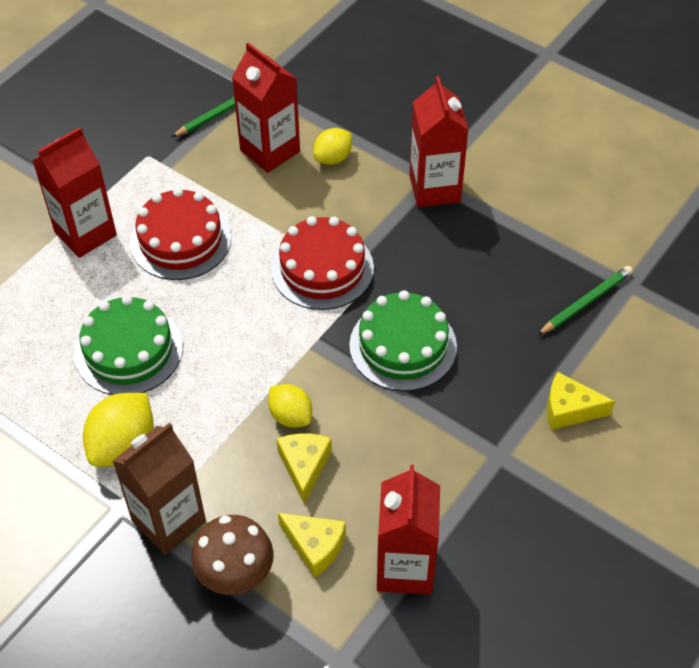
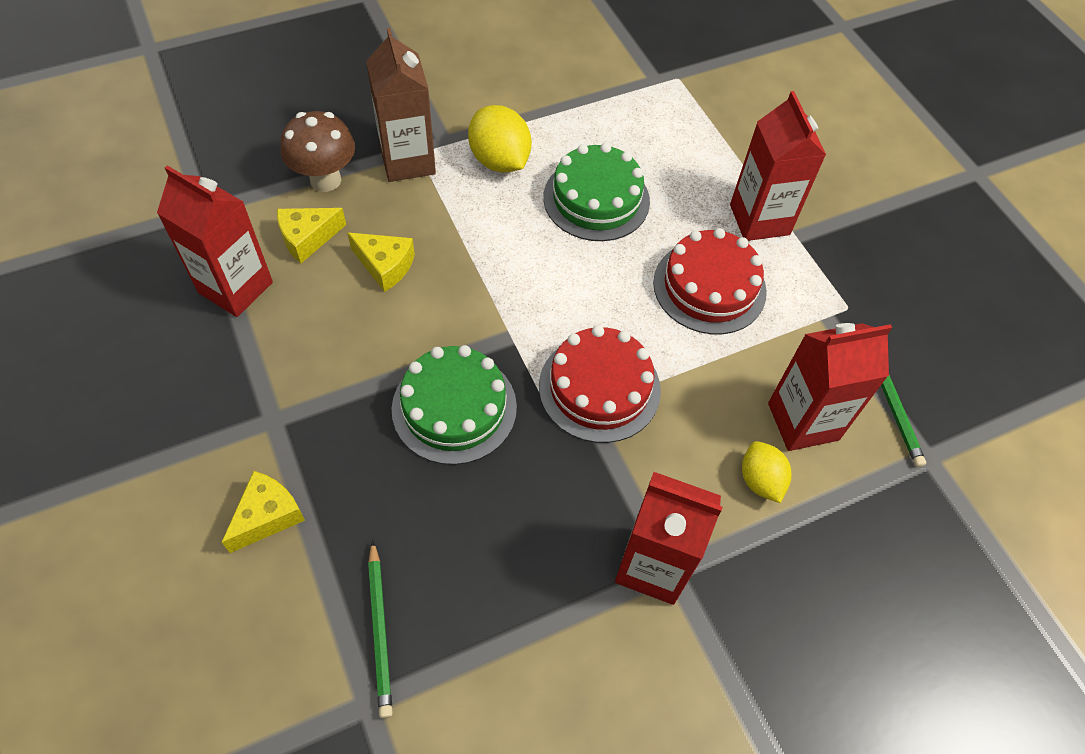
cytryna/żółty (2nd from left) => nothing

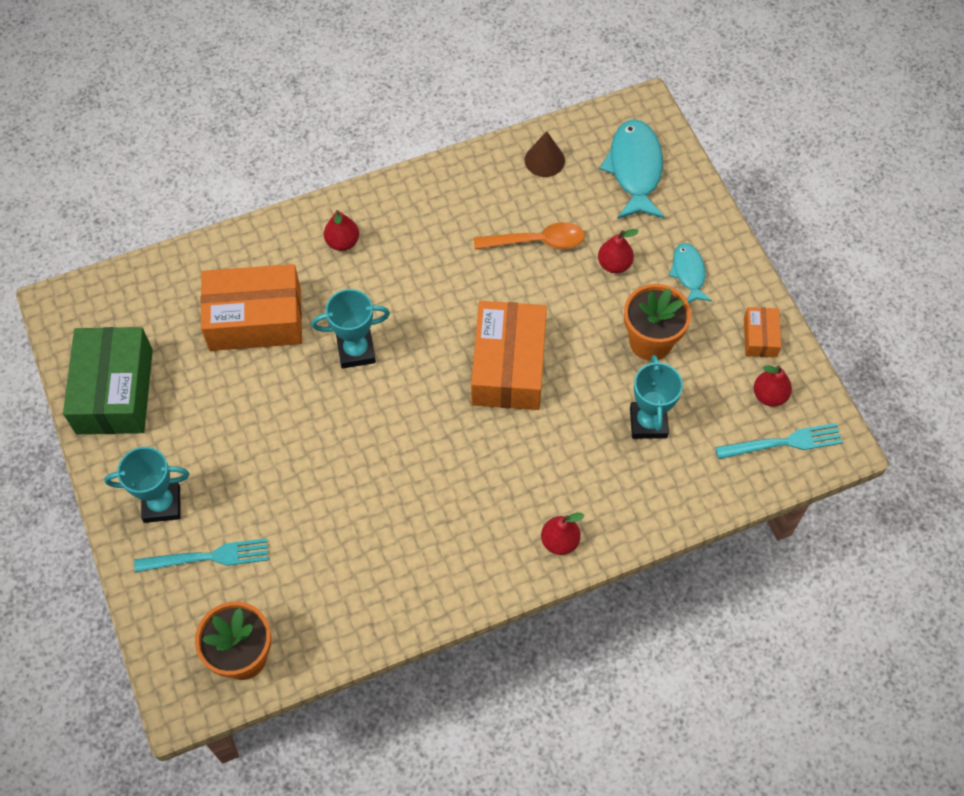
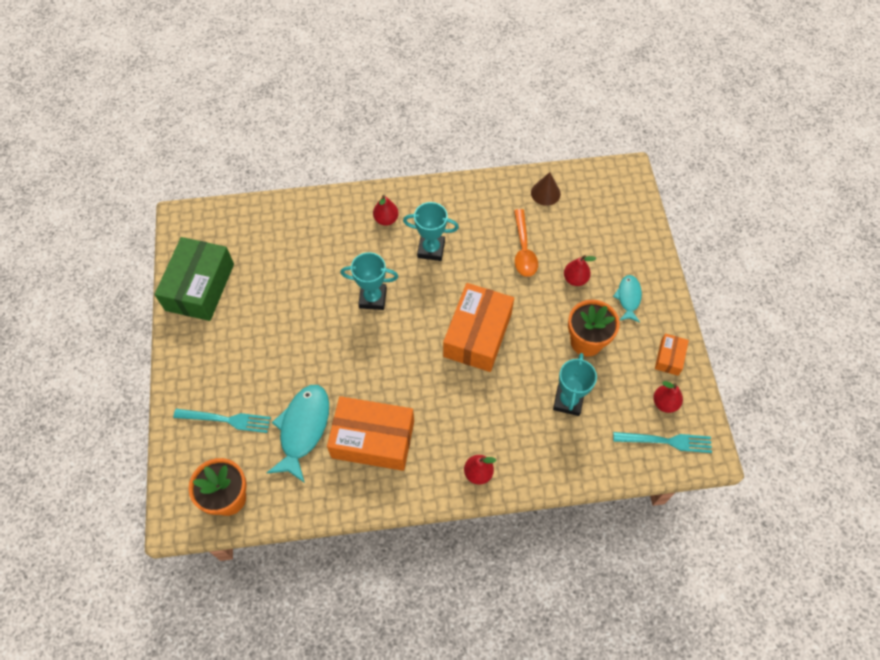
ryba/turkusowy (1st from left), move
łyżka/pomarańczowy, 75 degrees clockwise
pudełko/pomarańczowy (1st from left), move
puchar/turkusowy (1st from left in the first image) => puchar/turkusowy (2nd from left), move

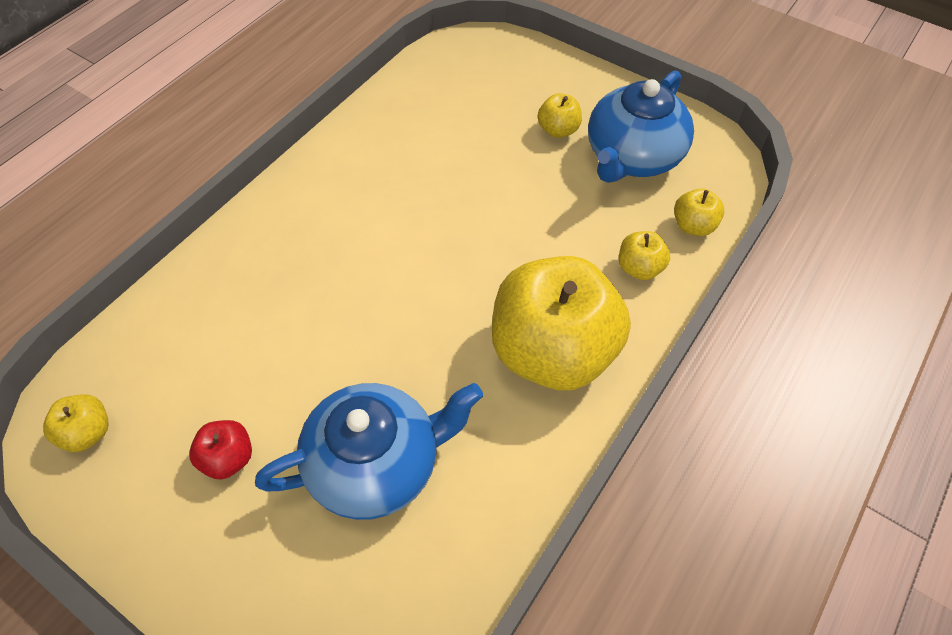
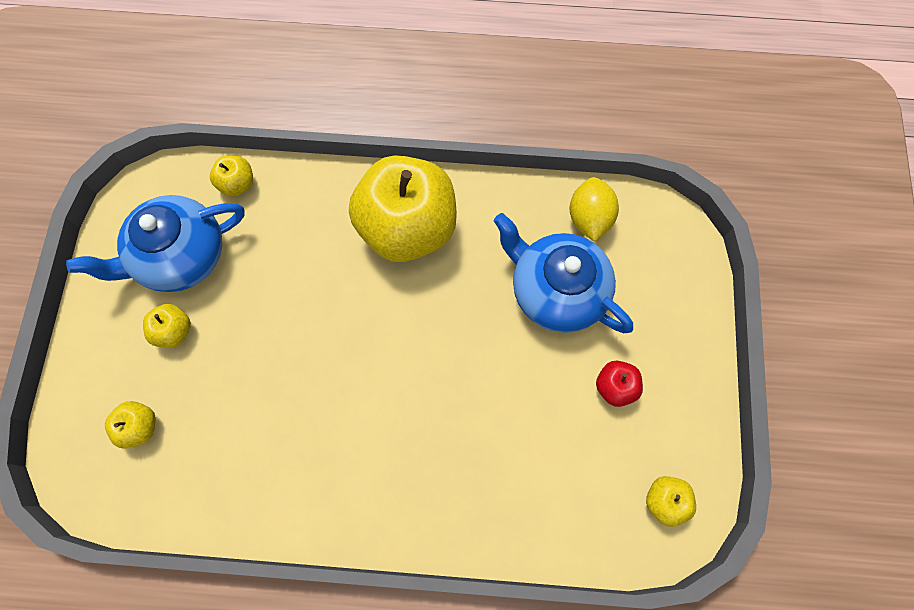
imbryk/niebieski (2nd from left in the first image) => imbryk/niebieski (1st from left), 150 degrees clockwise
jabłko/żółty (4th from left in the first image) => jabłko/żółty (1st from left), move
nothing => cytryna/żółty

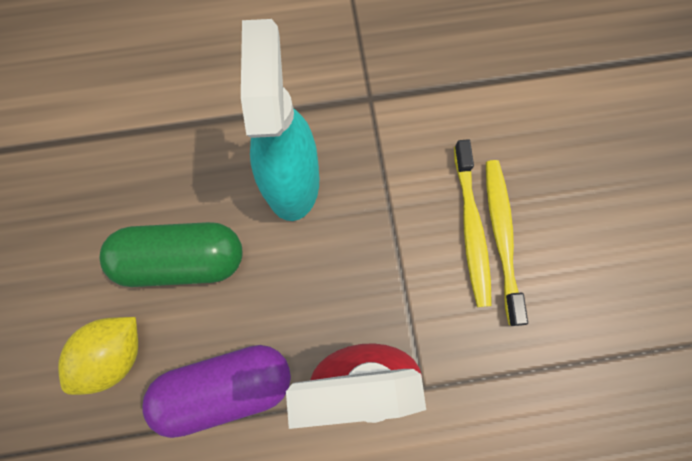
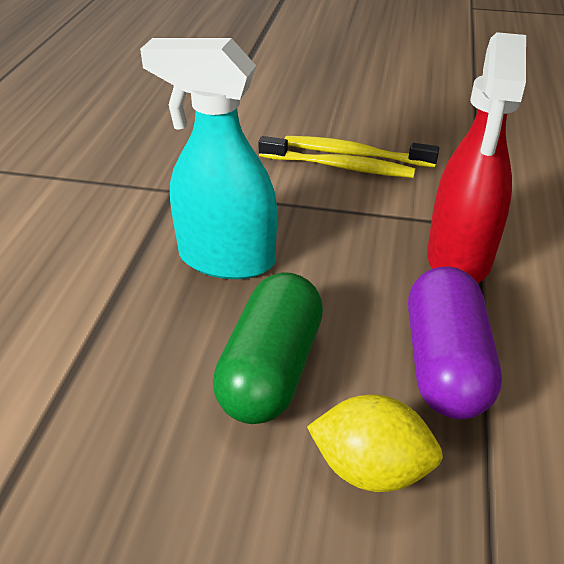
cytryna/żółty, 45 degrees counterclockwise

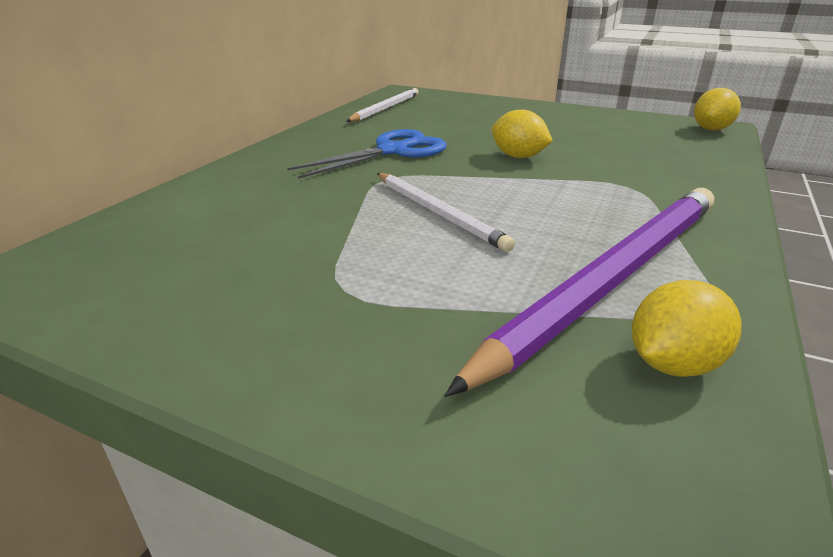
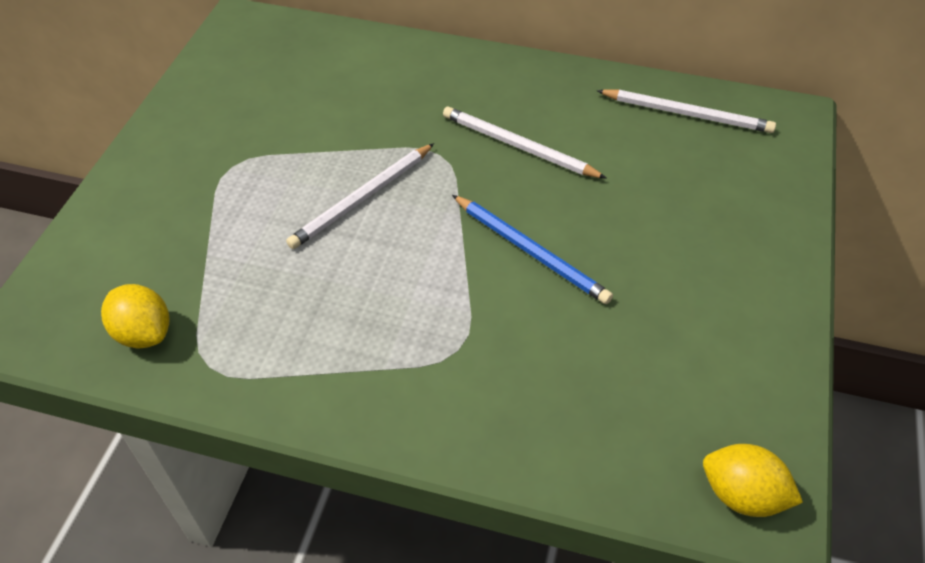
cytryna/żółty (1st from left) => ołówek/niebieski
nożyczki/niebieski => ołówek/biały (2nd from left)
ołówek/fioletowy => nothing

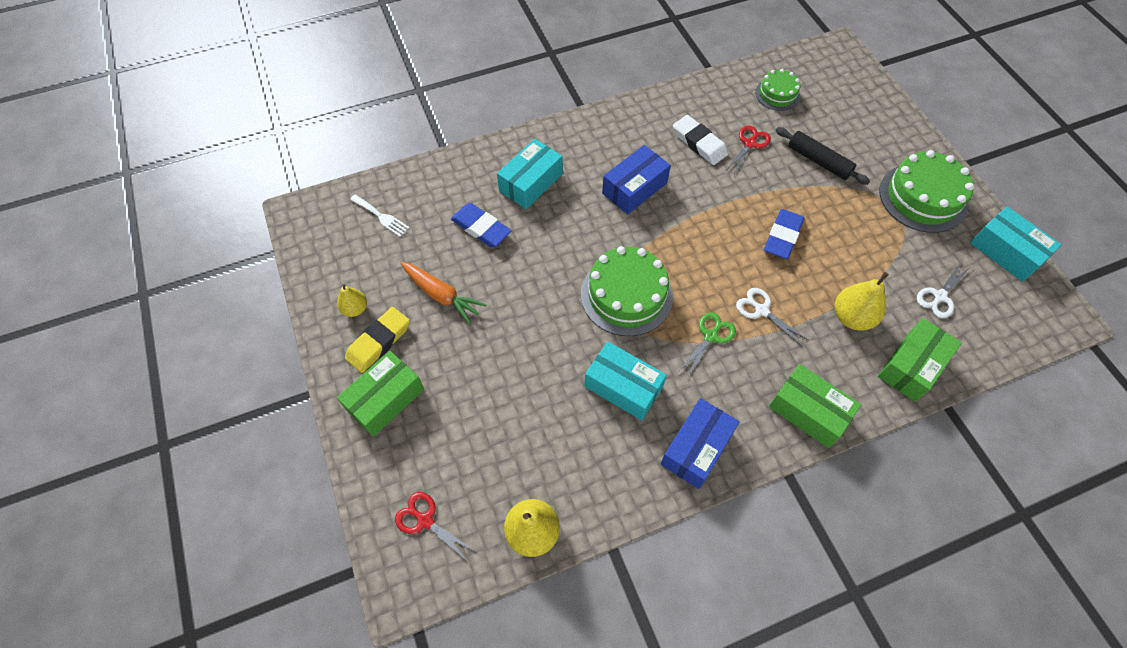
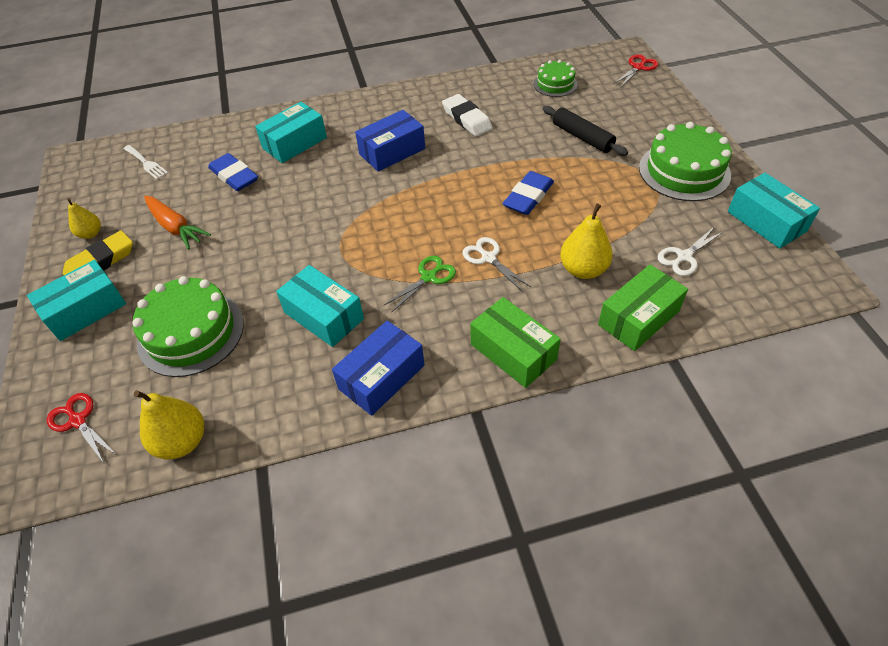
nożyczki/czerwony (2nd from left), move
tort/zielony (1st from left), move
pudełko/zielony (1st from left) => pudełko/turkusowy (1st from left)

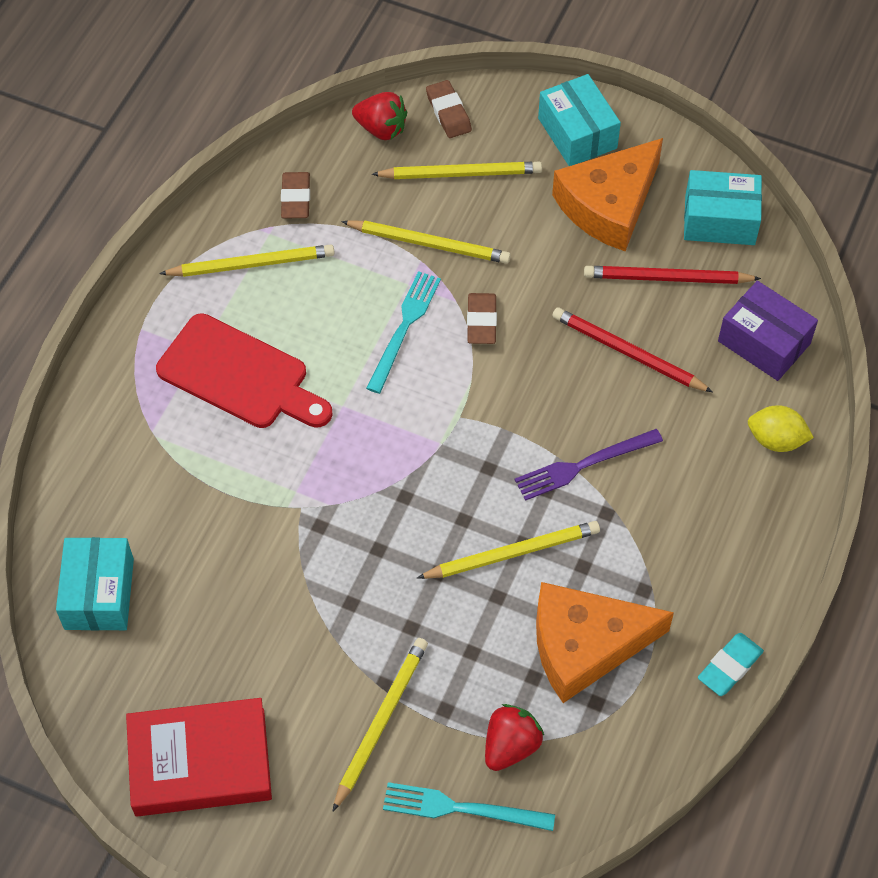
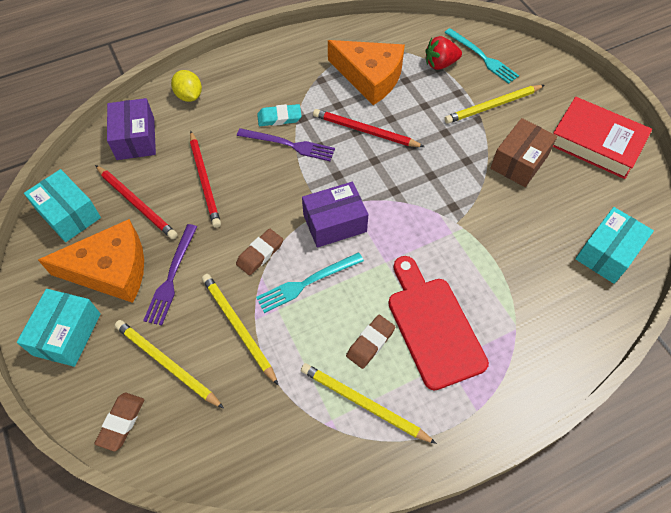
truskawka/czerwony (1st from left) => nothing
gumka do mazania/brązowy (1st from left in the first image) => gumka do mazania/brązowy (3rd from left), move
ołówek/żółty (5th from left) => ołówek/czerwony (3rd from left)
gumka do mazania/turkusowy, move
nothing => pudełko/brązowy
nothing => pudełko/fioletowy (2nd from left)
nothing => widelec/fioletowy (1st from left)

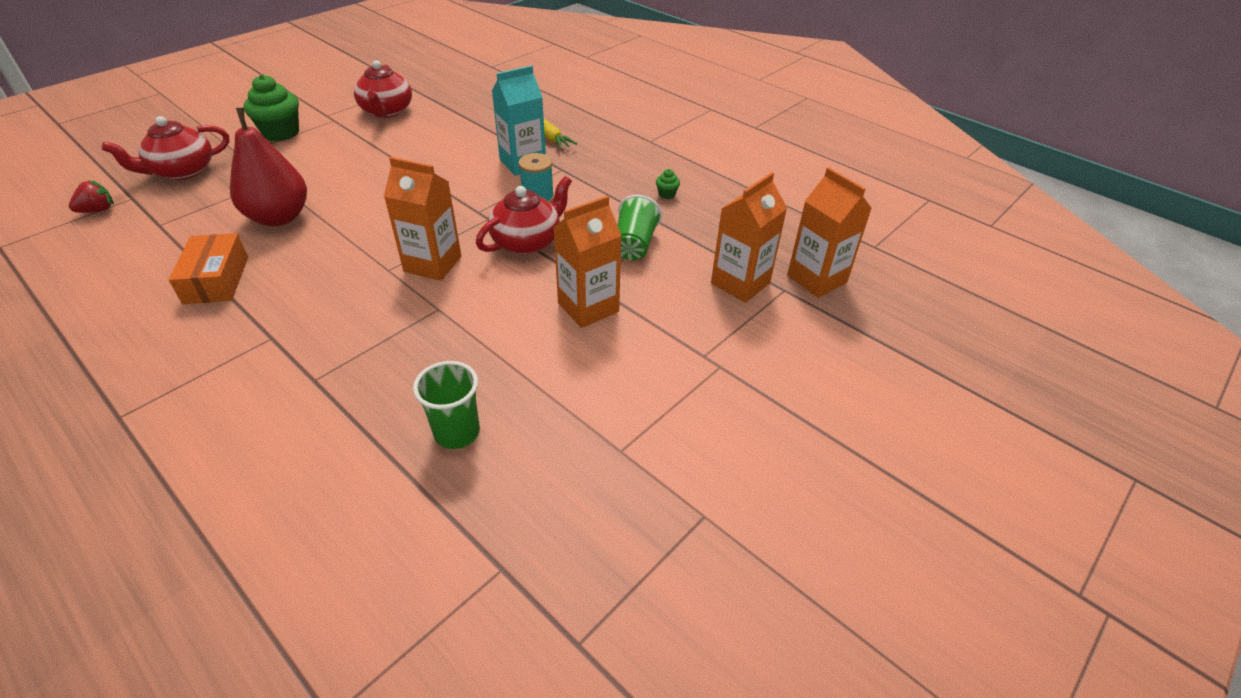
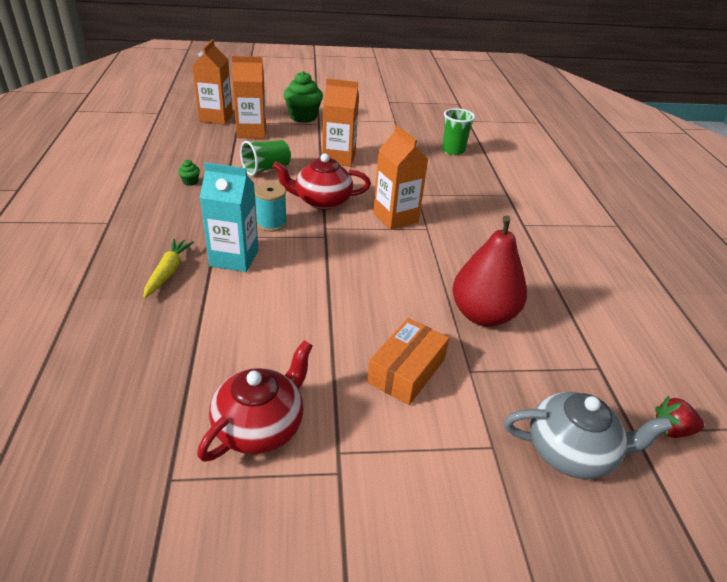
muffinka/zielony (1st from left in the first image) => muffinka/zielony (2nd from left), move
imbryk/czerwony (1st from left) => imbryk/szary
pudełko/pomarańczowy, move

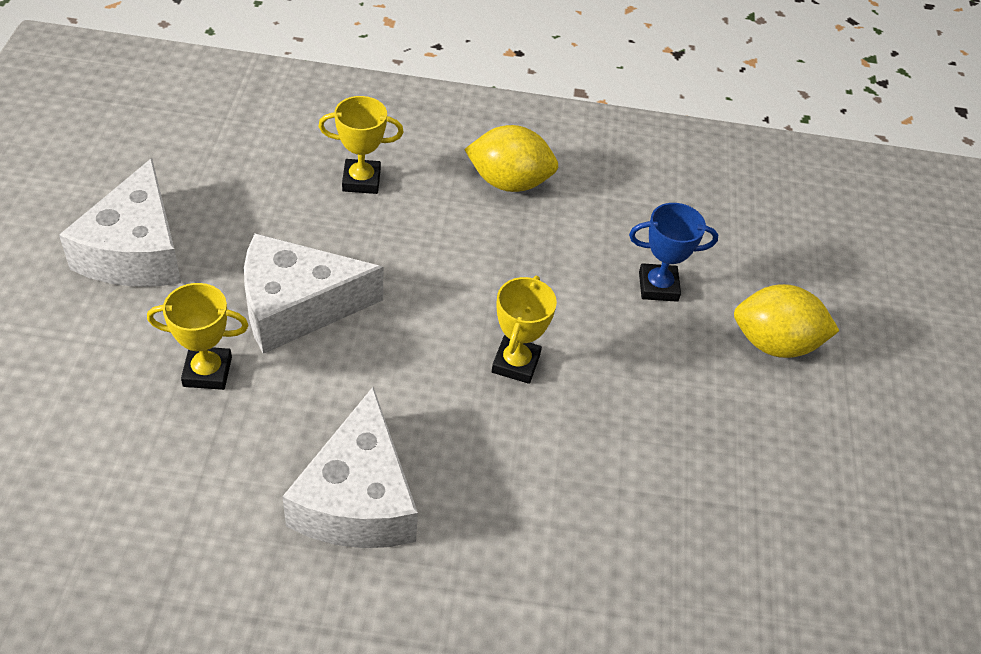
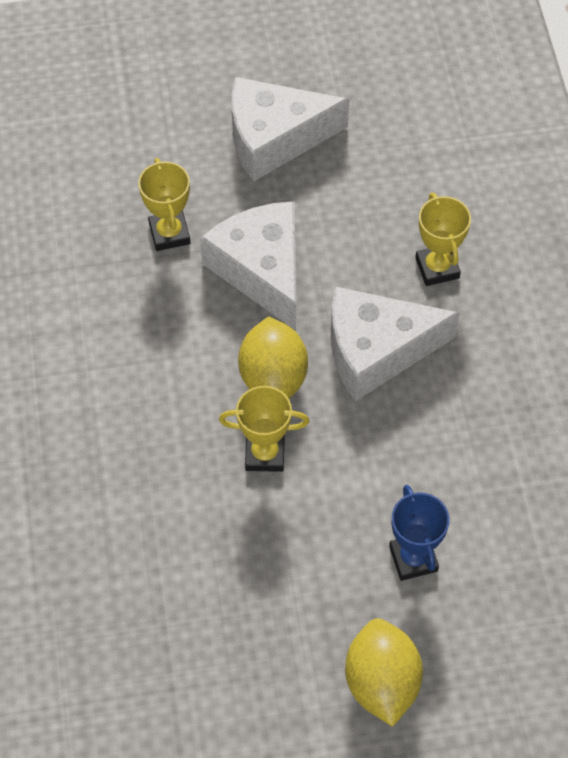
cytryna/żółty (1st from left), move
ser/biały (3rd from left), move

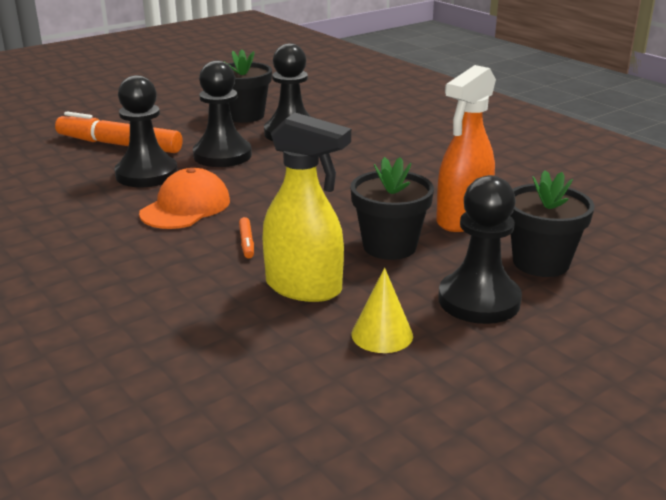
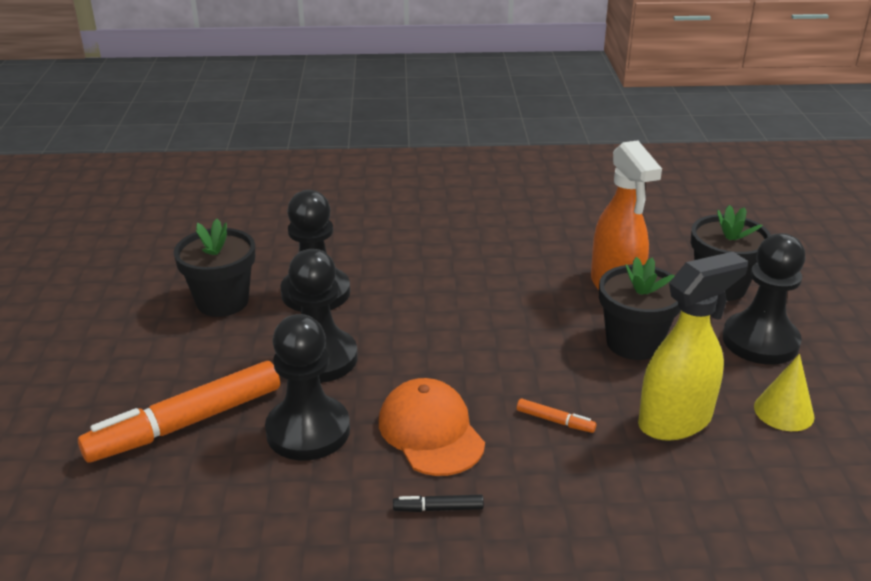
nothing => flamaster/czarny

